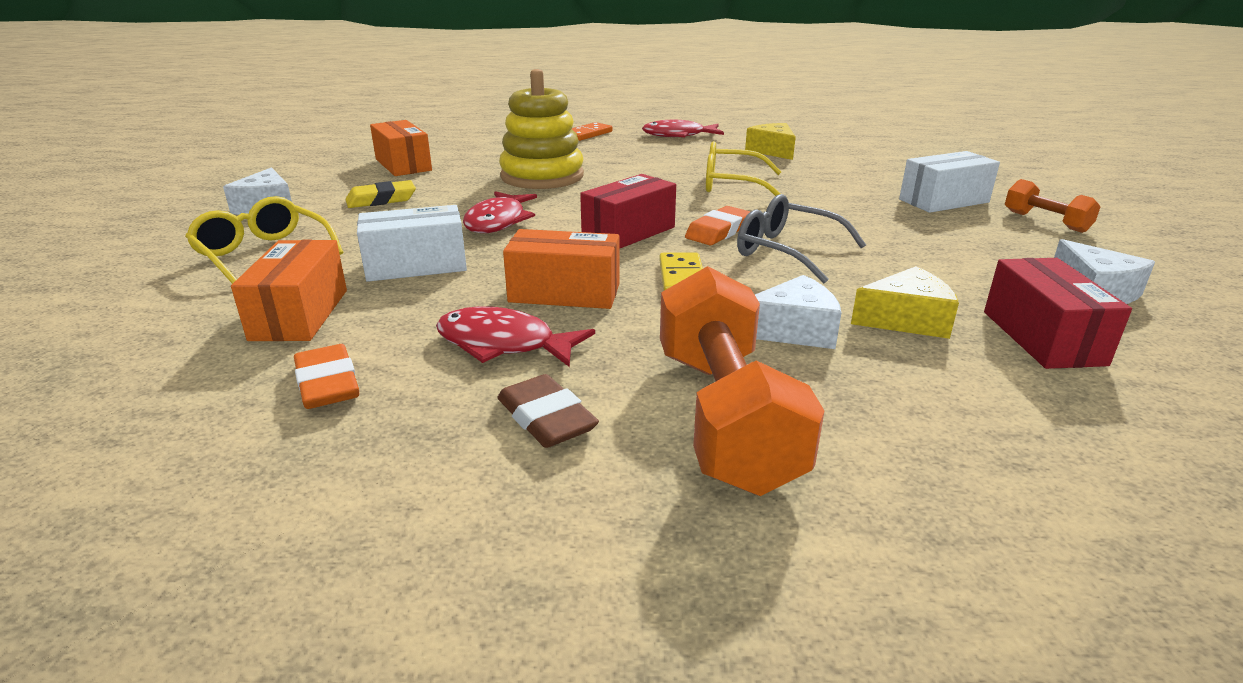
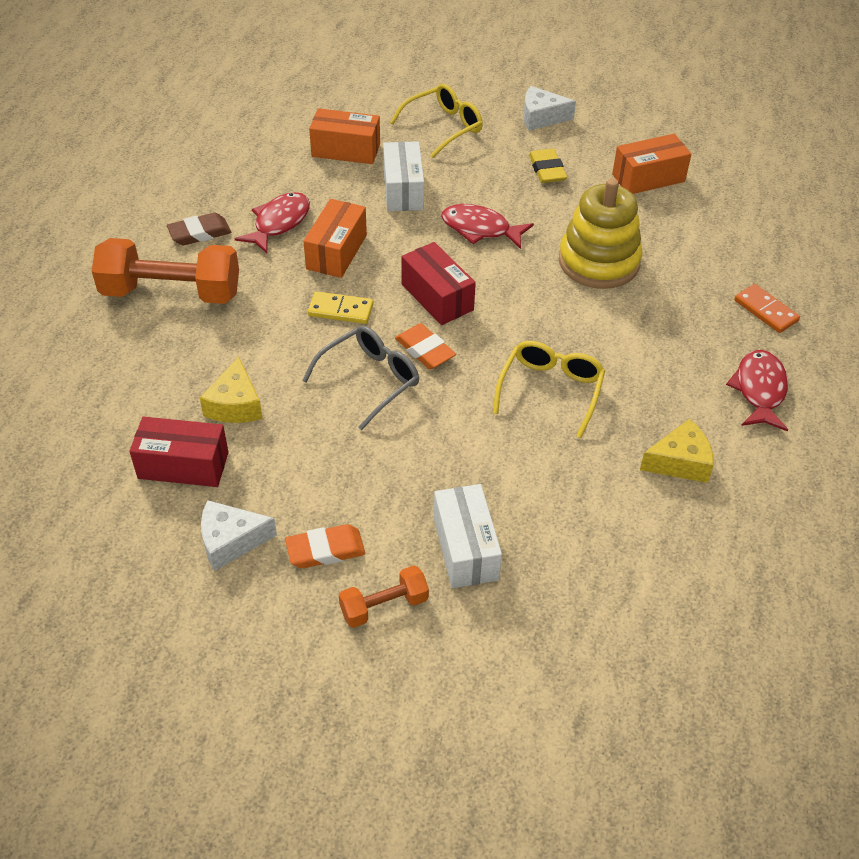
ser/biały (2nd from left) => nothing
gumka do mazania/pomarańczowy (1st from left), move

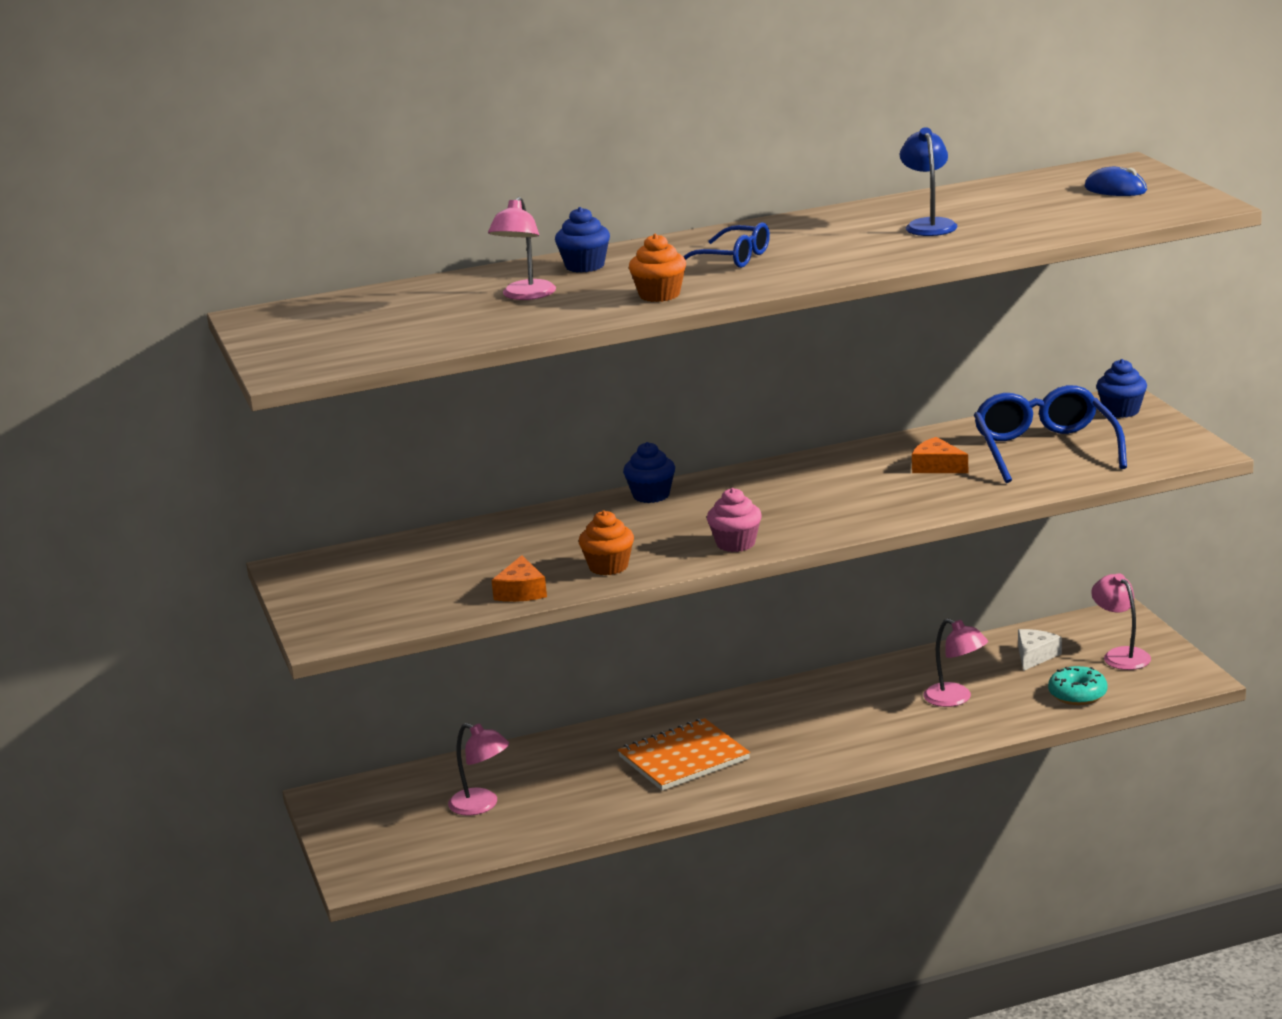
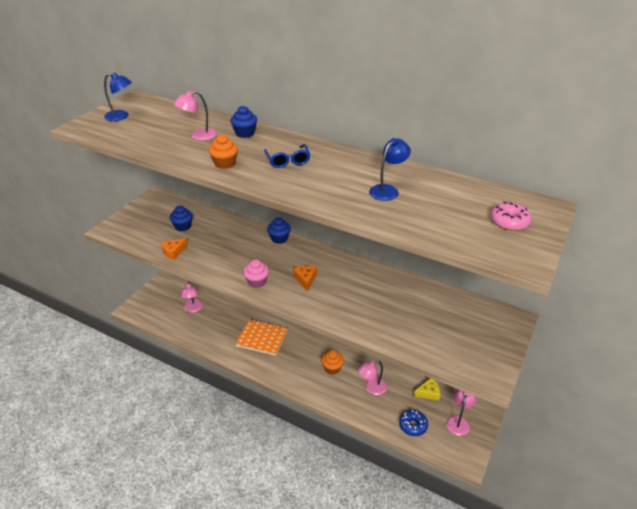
myszka/niebieski => donut/różowy
muffinka/niebieski (3rd from left in the first image) => muffinka/niebieski (1st from left), move
okulary/niebieski (2nd from left) => nothing
ser/pomarańczowy (2nd from left), move
muffinka/pomarańczowy (1st from left in the first image) => muffinka/pomarańczowy (2nd from left), move
lampka/różowy (3rd from left), 60 degrees clockwise
ser/biały => ser/żółty
donut/turkusowy => donut/niebieski
nothing => lampka/niebieski (1st from left)

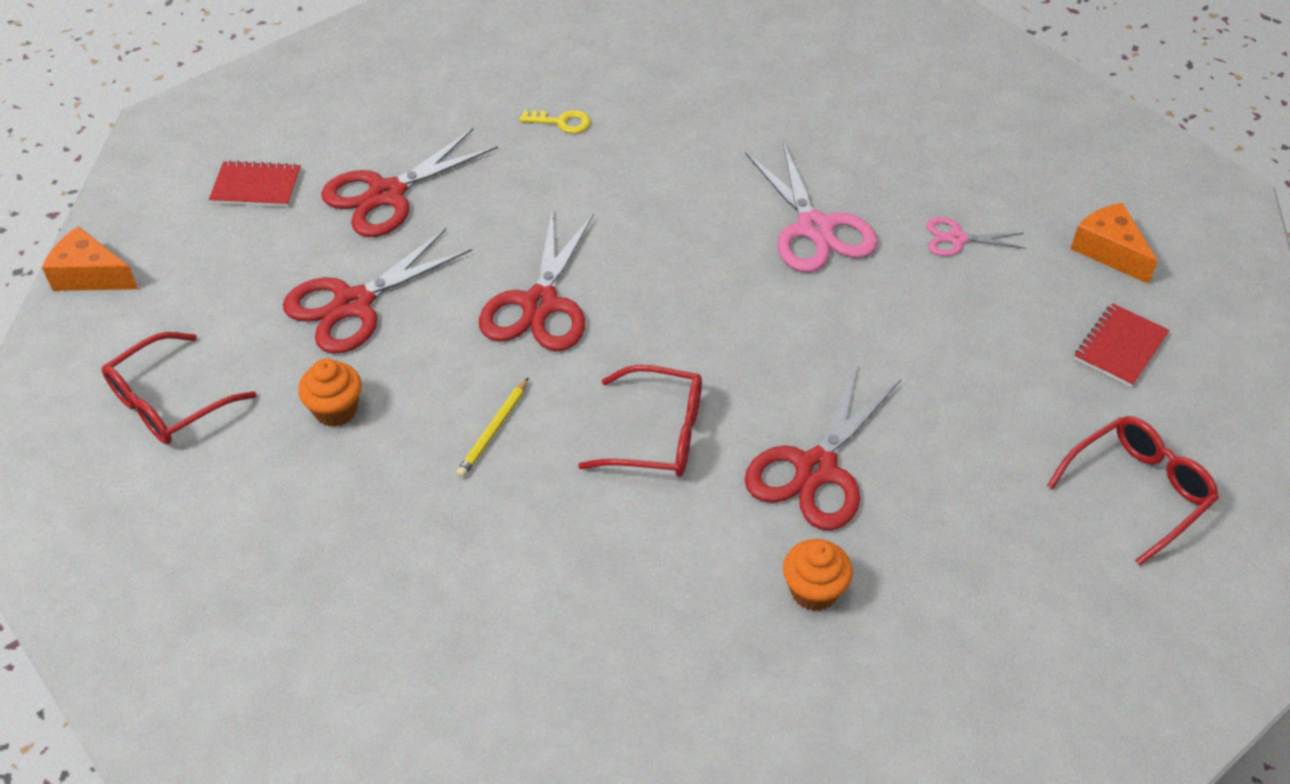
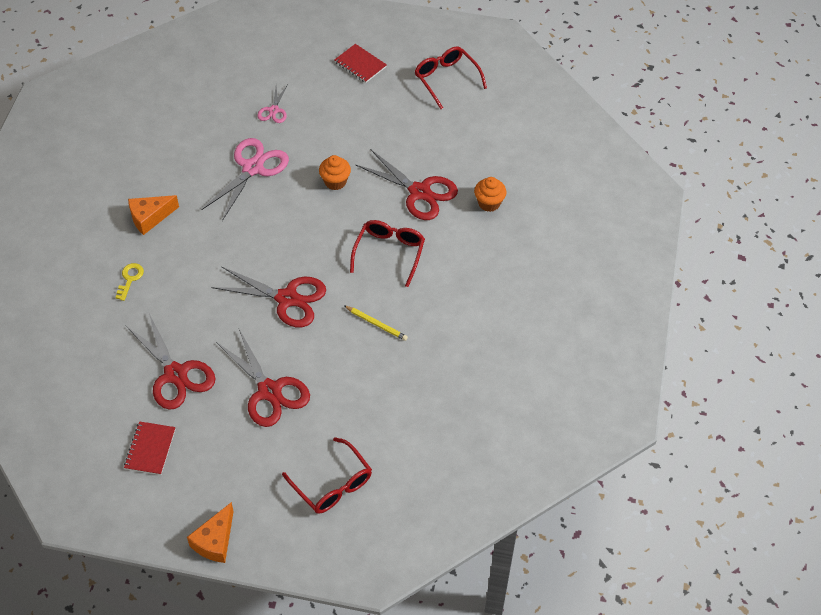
nożyczki/różowy (1st from left), 45 degrees counterclockwise
ser/pomarańczowy (2nd from left in the first image) => ser/pomarańczowy (1st from left), move
muffinka/pomarańczowy (1st from left), move

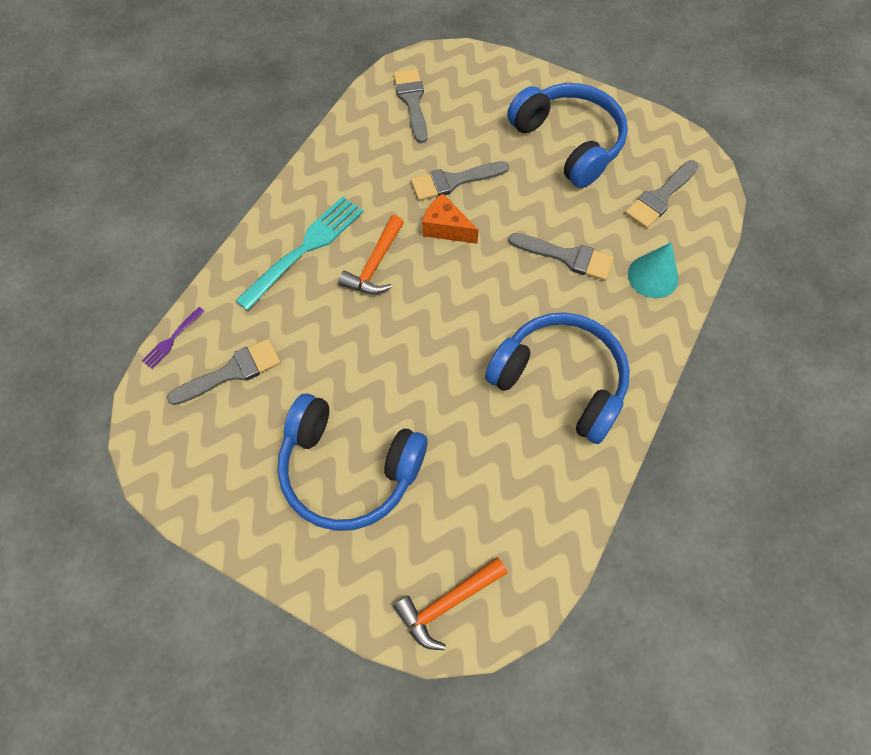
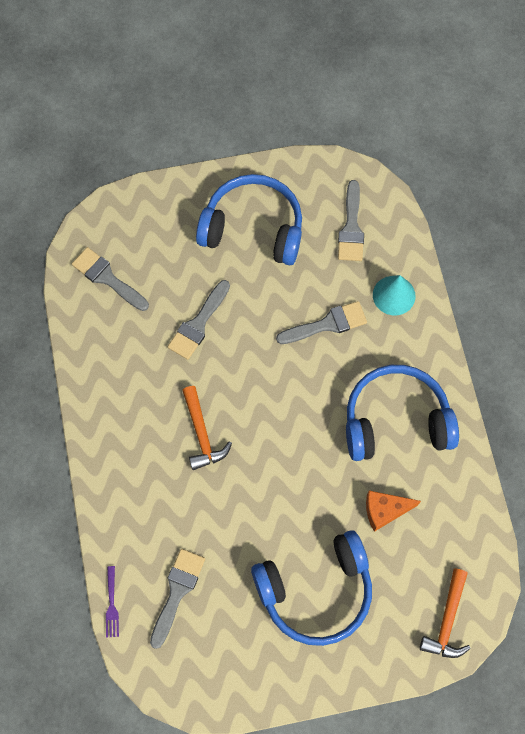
ser/pomarańczowy, move
widelec/turkusowy => nothing

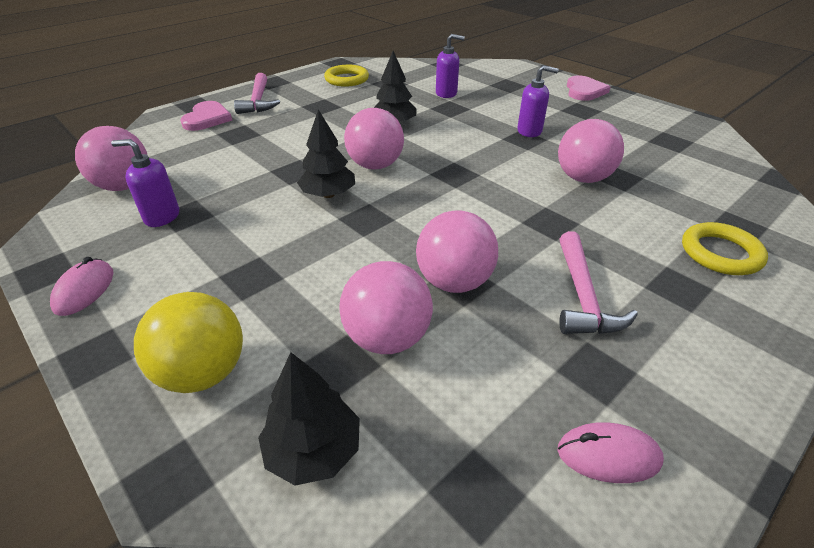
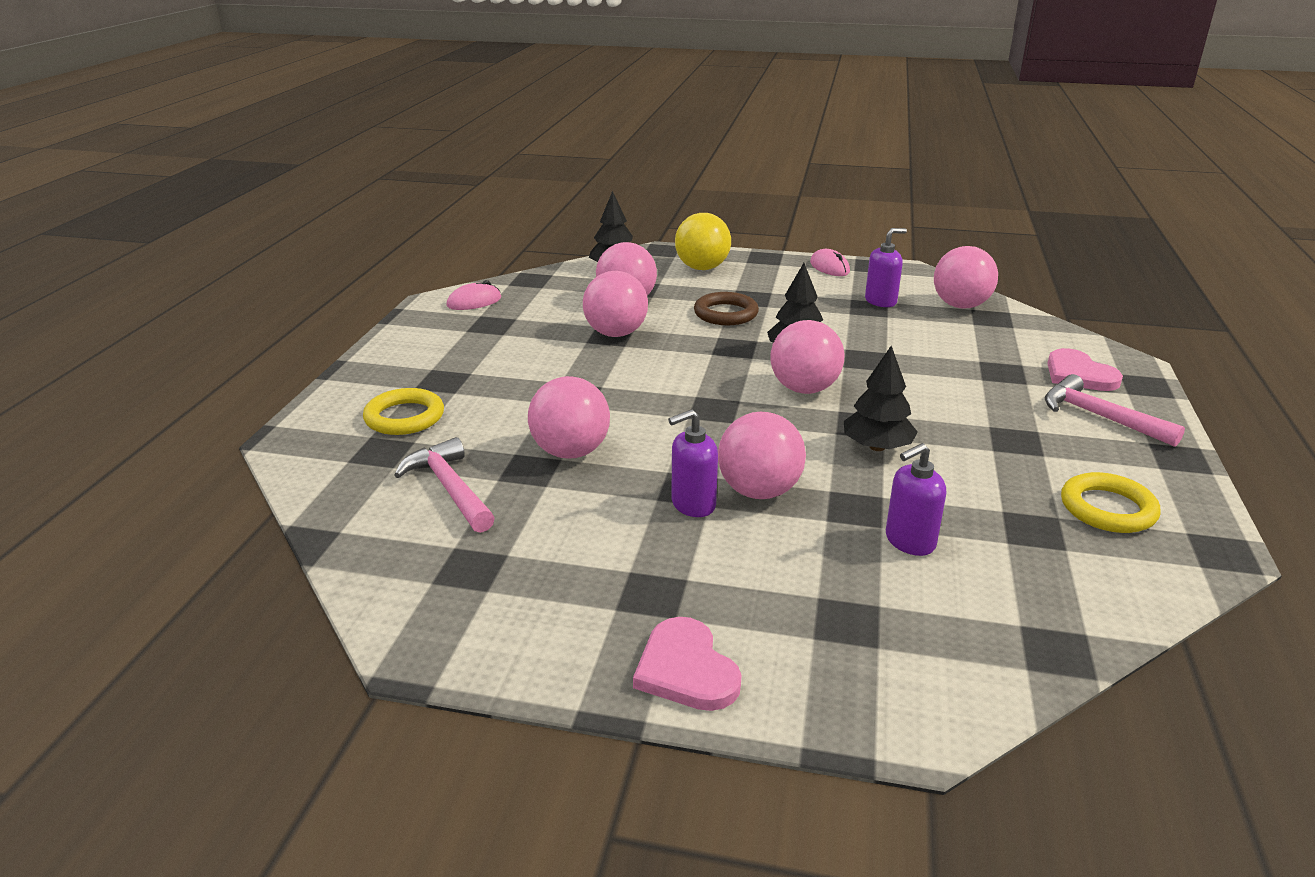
młotek/różowy (2nd from left in the first image) => młotek/różowy (1st from left), move
nothing => pierścień/brązowy
nothing => piłka/różowy (4th from left)

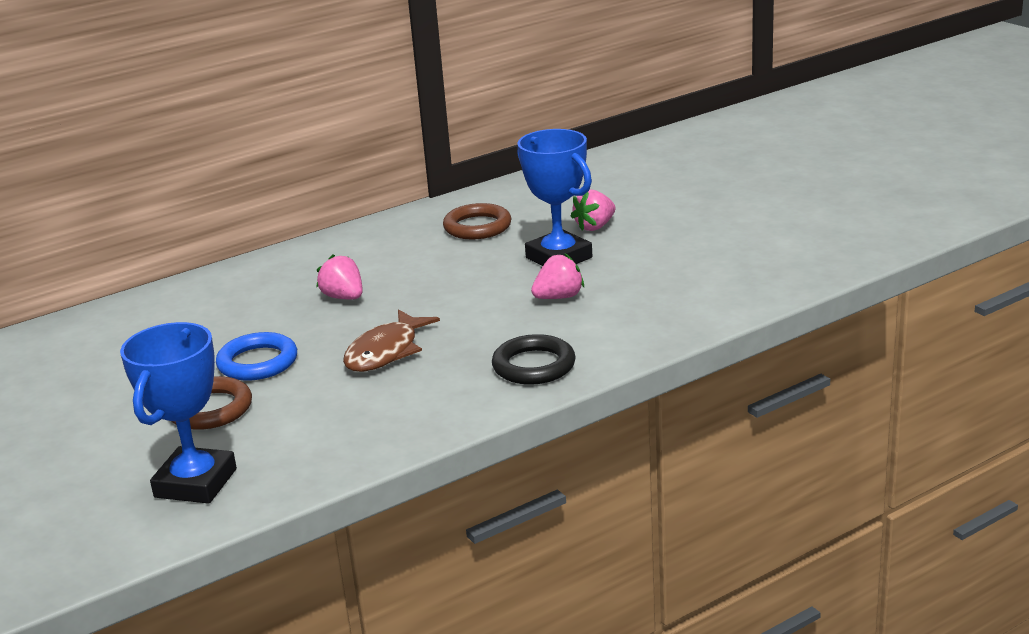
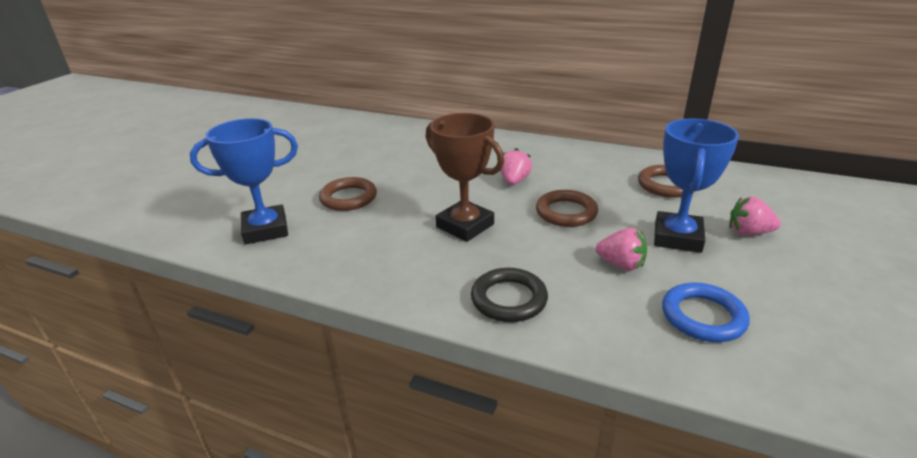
ryba/brązowy => puchar/brązowy
pierścień/niebieski, move
nothing => pierścień/brązowy (2nd from left)

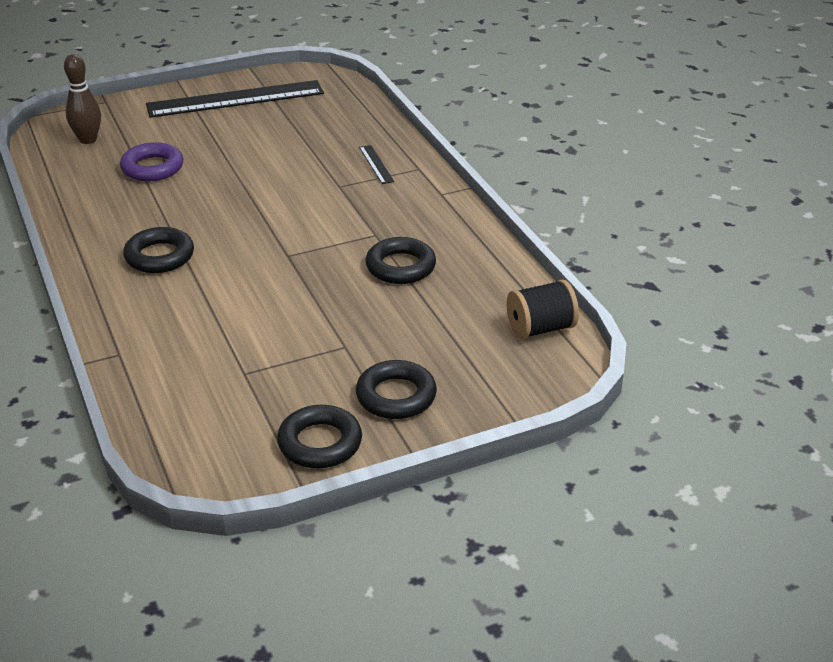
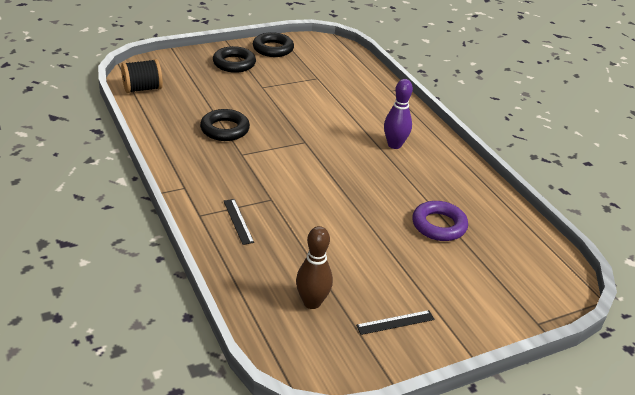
kręgiel/brązowy, move
linijka/czarny (1st from left in the first image) => linijka/czarny (2nd from left), x0.40
pierścień/czarny (1st from left) => kręgiel/fioletowy

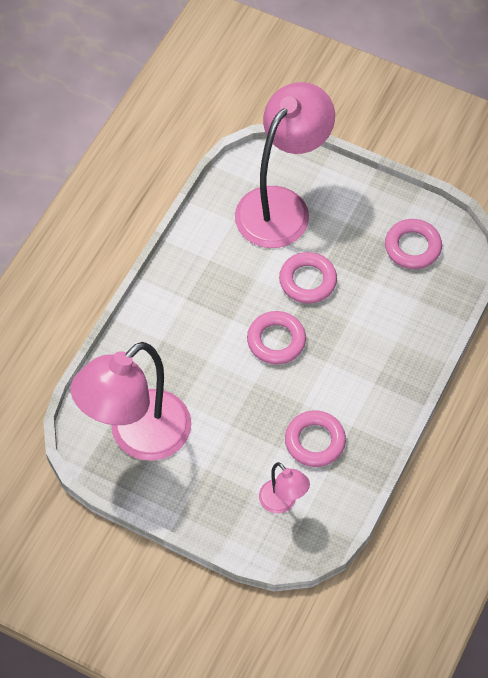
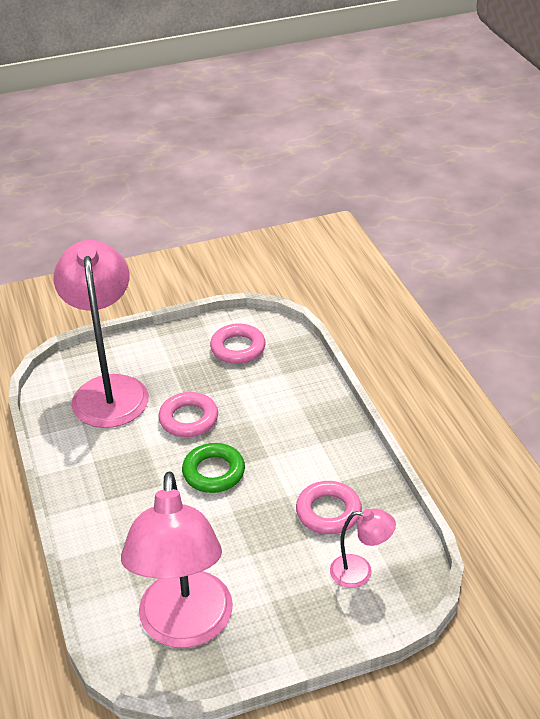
pierścień/różowy (1st from left) => pierścień/zielony

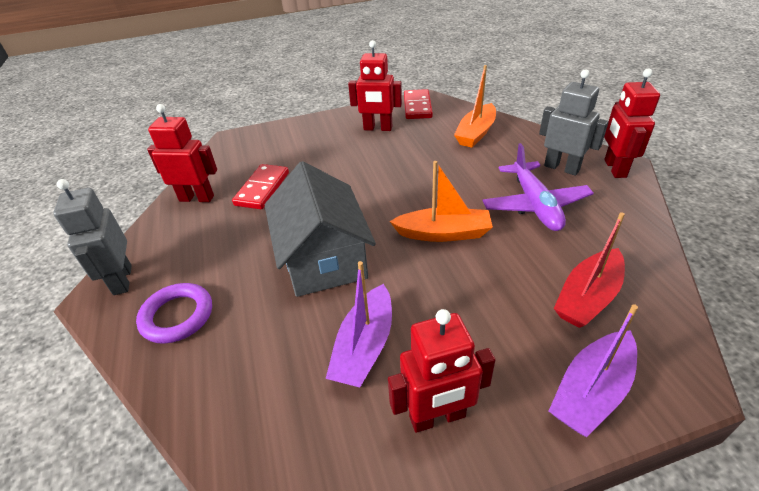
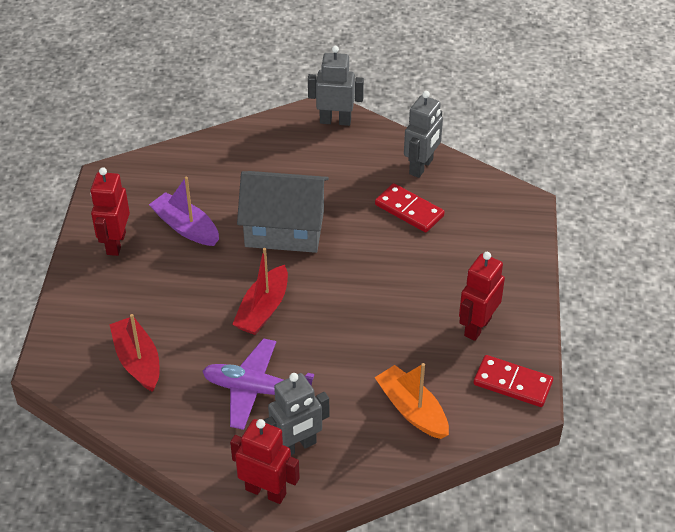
robot/czerwony (1st from left) => robot/szary (3rd from left)
łódka/pomarańczowy (1st from left) => łódka/czerwony (2nd from left)
pierścień/fioletowy => nothing
łódka/fioletowy (2nd from left) => nothing

